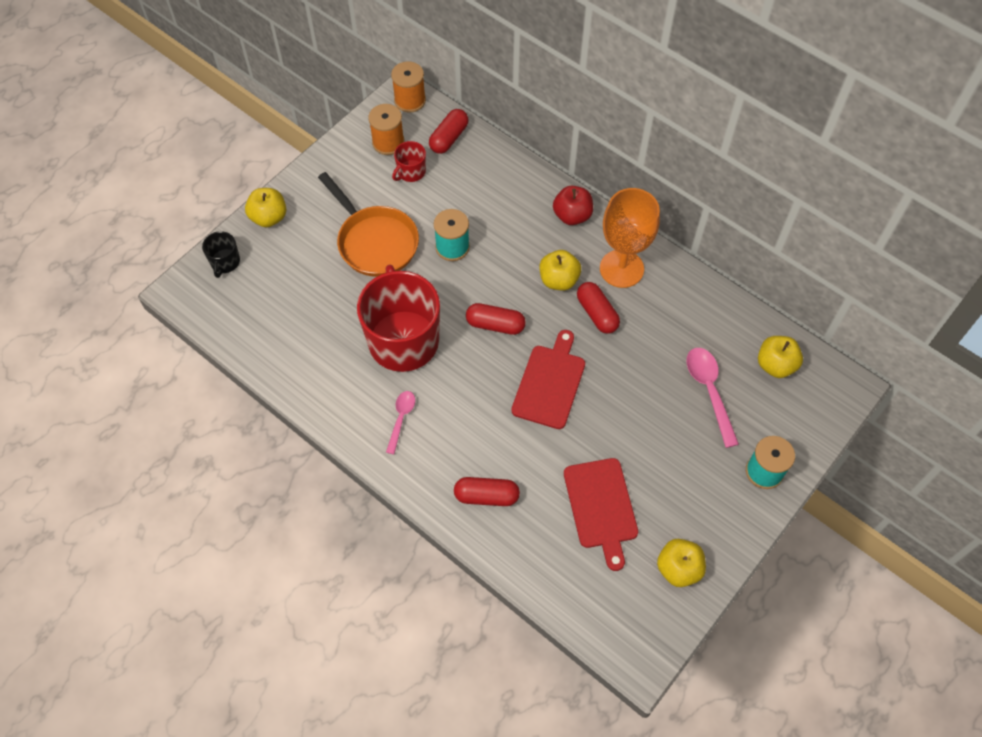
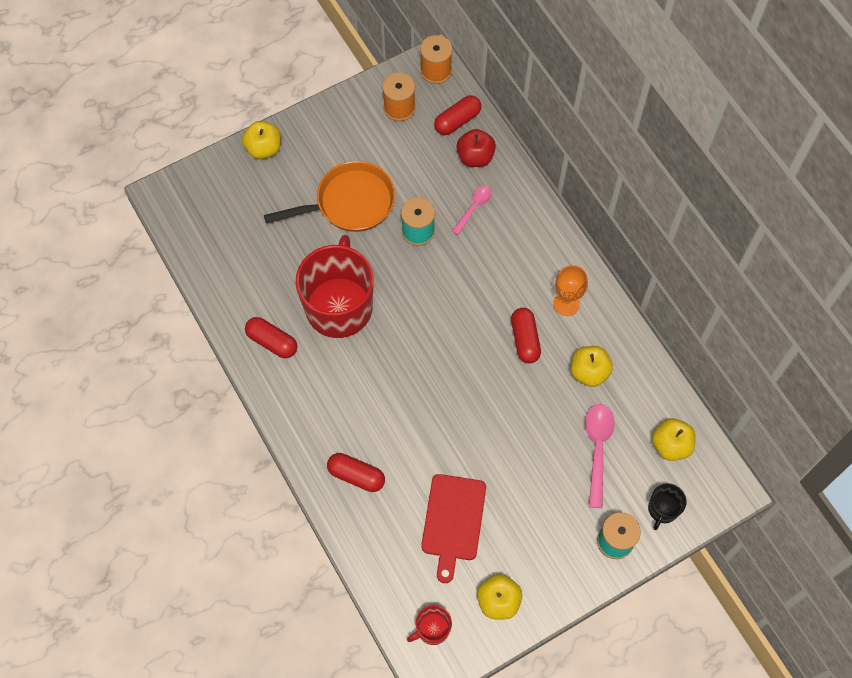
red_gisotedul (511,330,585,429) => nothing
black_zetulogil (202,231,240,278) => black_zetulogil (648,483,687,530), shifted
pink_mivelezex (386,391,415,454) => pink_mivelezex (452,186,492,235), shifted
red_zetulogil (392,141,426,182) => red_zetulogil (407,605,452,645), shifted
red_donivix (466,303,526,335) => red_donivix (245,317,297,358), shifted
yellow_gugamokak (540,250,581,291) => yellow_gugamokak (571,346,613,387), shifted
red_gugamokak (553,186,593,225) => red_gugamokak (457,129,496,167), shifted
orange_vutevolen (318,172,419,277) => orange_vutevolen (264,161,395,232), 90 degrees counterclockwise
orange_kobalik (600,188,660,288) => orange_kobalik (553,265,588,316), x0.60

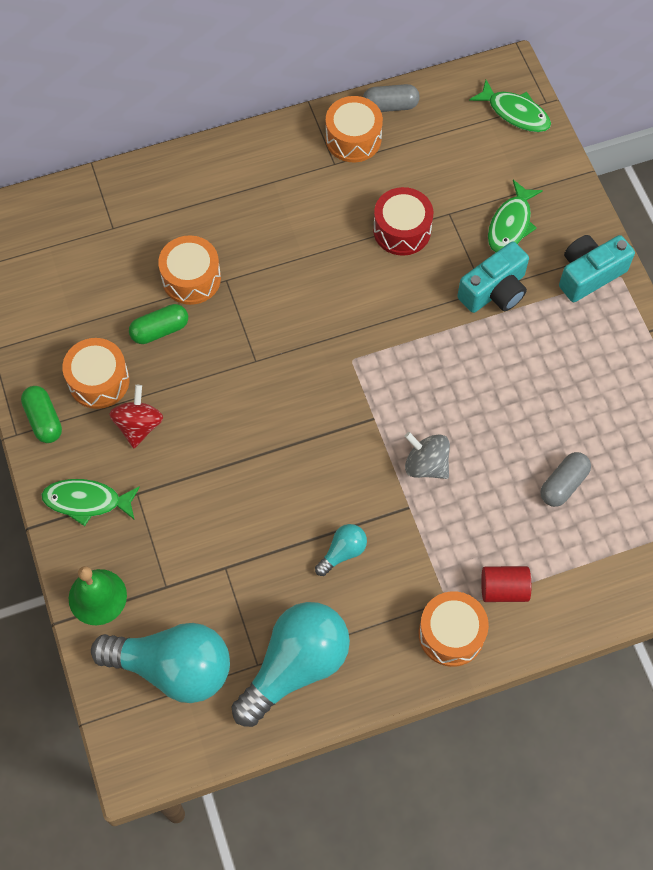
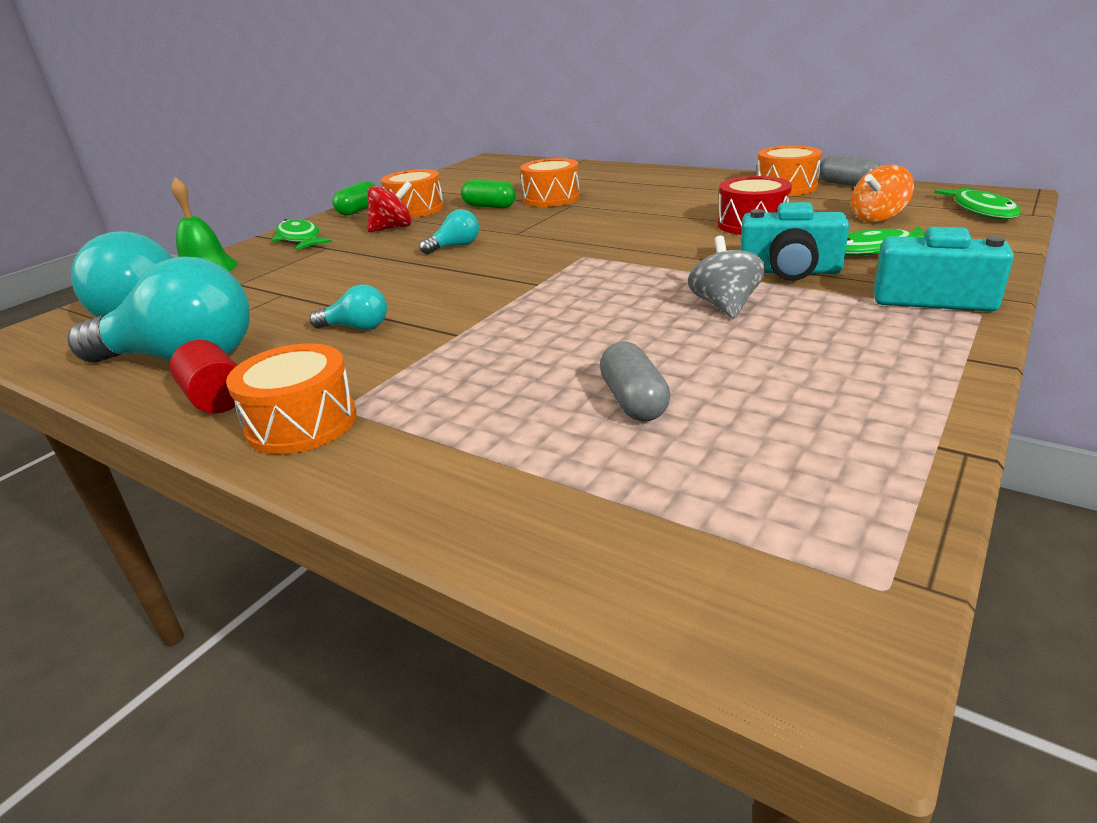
nothing => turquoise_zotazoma (420,209,479,254)
nothing => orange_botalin (851,165,914,222)
grey_botalin (405,432,450,479) => grey_botalin (688,236,766,318), shifted
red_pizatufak (481,566,531,602) => red_pizatufak (170,340,237,413), shifted
grey_donivix (540,452,591,507) => grey_donivix (600,342,670,421), 75 degrees clockwise

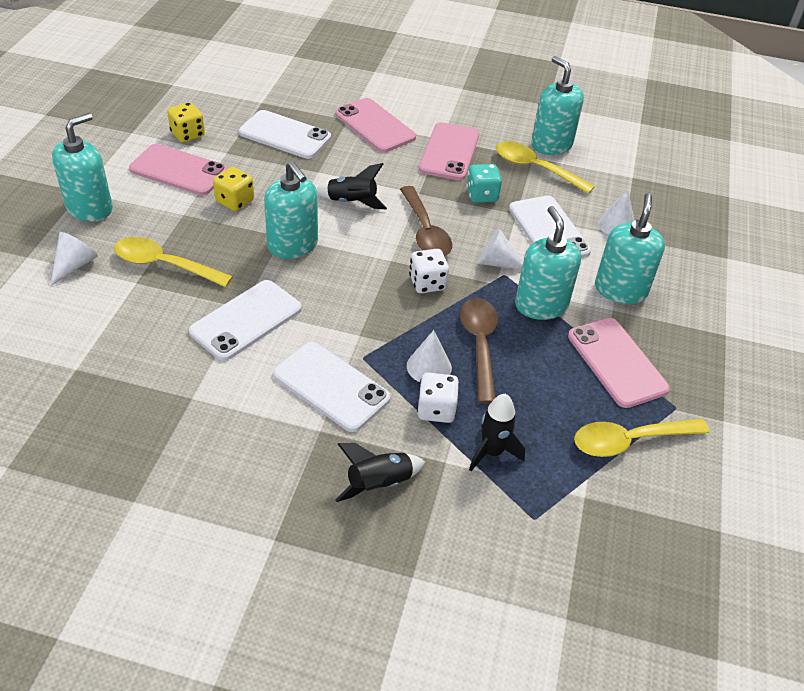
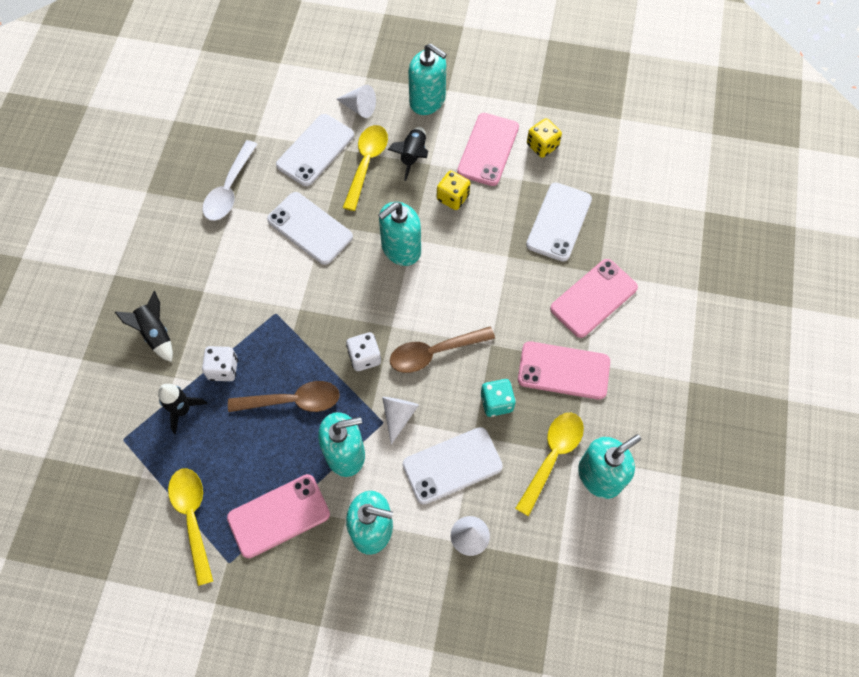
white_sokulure (407,330,452,382) => nothing
nothing => white_mivelezex (202,140,257,221)
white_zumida (273,342,391,432) => white_zumida (276,114,354,186), shifted
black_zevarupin (316,163,387,209) => black_zevarupin (388,127,428,181), shifted

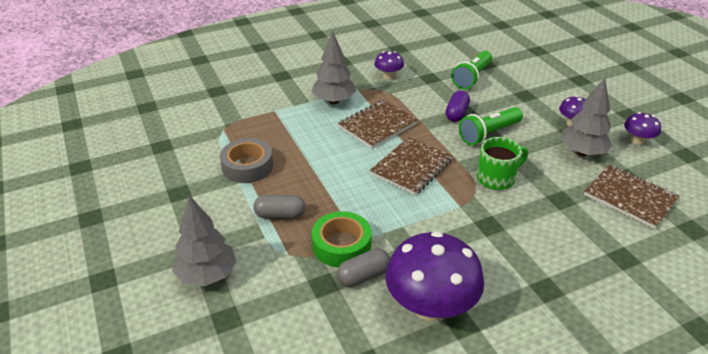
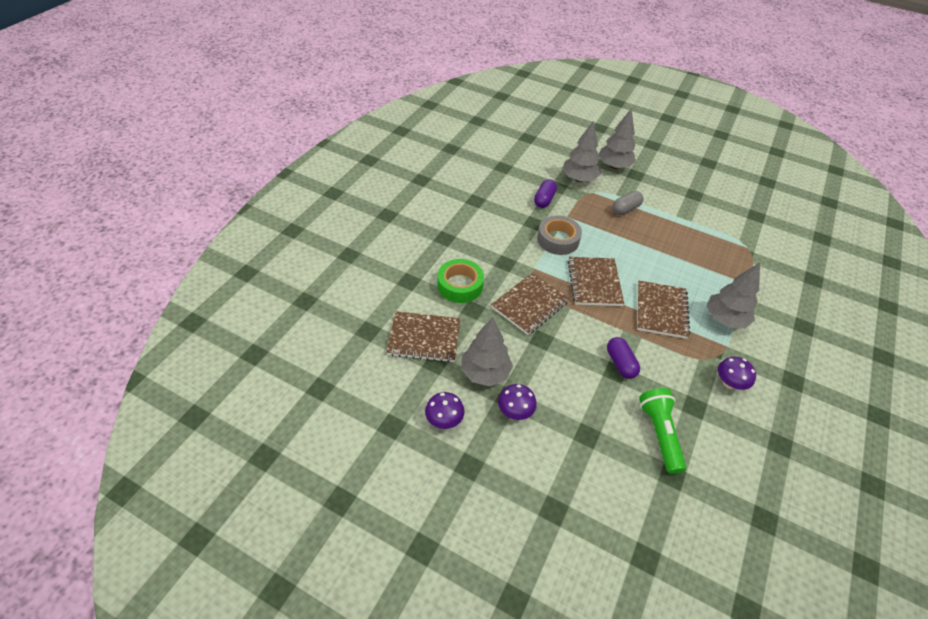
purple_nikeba (386,231,484,322) => nothing
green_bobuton (459,107,523,145) => nothing
nothing => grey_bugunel (562,121,601,182)
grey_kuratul (220,138,273,183) => grey_kuratul (537,215,582,255), shifted
green_kuratul (312,211,372,267) => green_kuratul (437,259,484,303), shifted
green_zetulogil (477,137,528,190) => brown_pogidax (491,272,569,335)
grey_donivix (337,248,390,287) => purple_donivix (534,179,557,208)

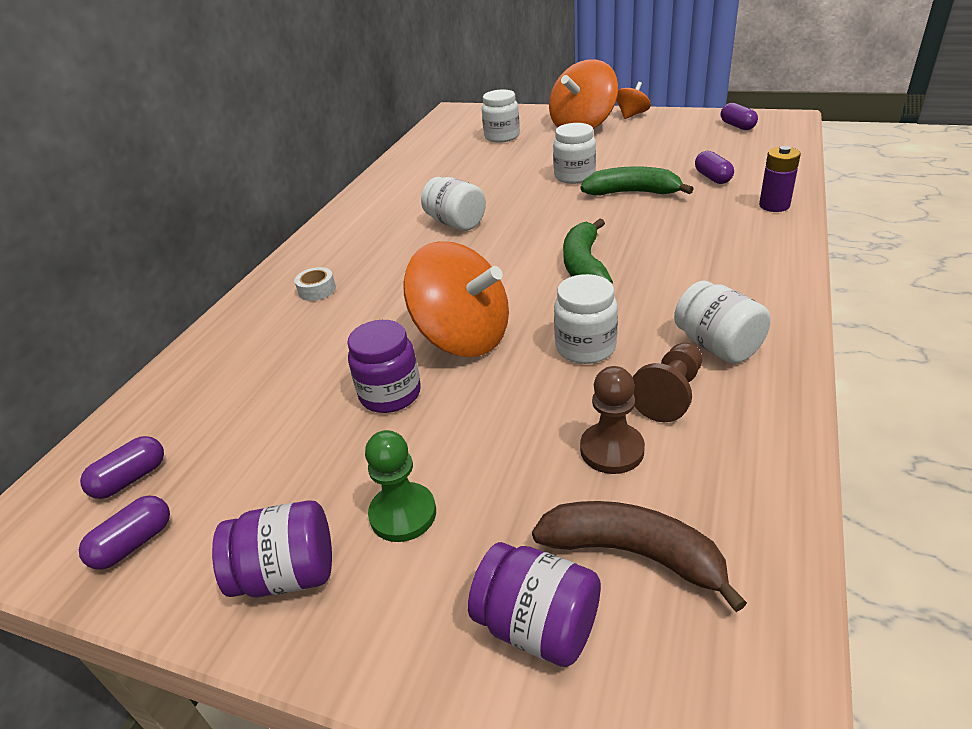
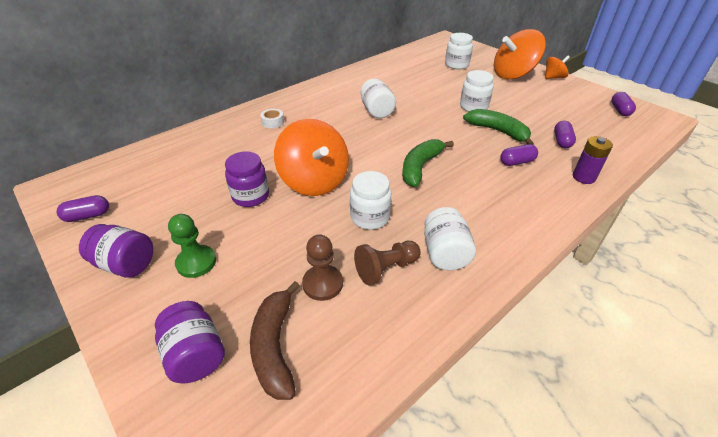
purple_donivix (80,436,164,499) => purple_donivix (500,144,538,166), shifted
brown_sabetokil (532,501,747,612) => brown_sabetokil (250,281,300,400), 150 degrees counterclockwise

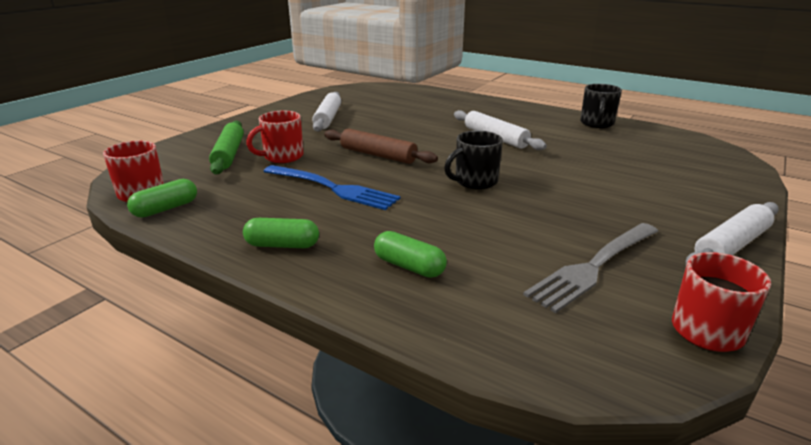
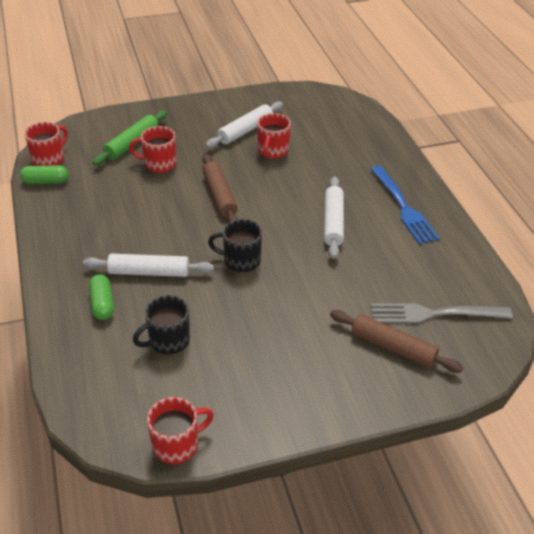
green_donivix (243,218,319,248) => nothing
nothing => red_zetulogil (257,113,291,159)
nothing => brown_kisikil (330,310,464,373)
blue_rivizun (263,165,400,210) => blue_rivizun (371,166,440,245), shifted
grey_rivizun (523,223,658,313) => grey_rivizun (371,303,513,324), shifted
black_zetulogil (580,84,622,128) => black_zetulogil (133,295,190,354), shifted
white_kisikil (686,202,779,265) => white_kisikil (83,253,214,277), shifted

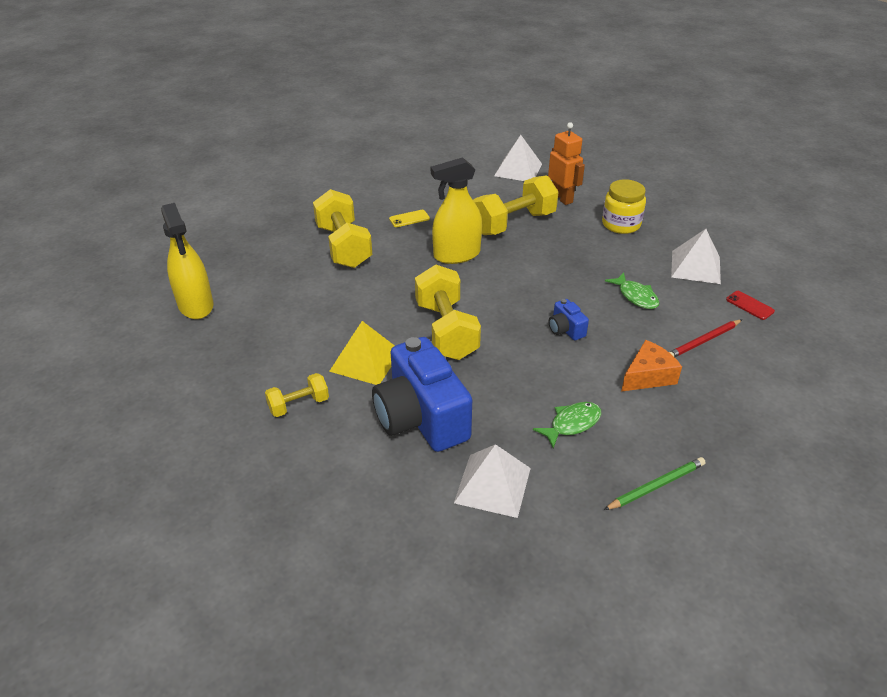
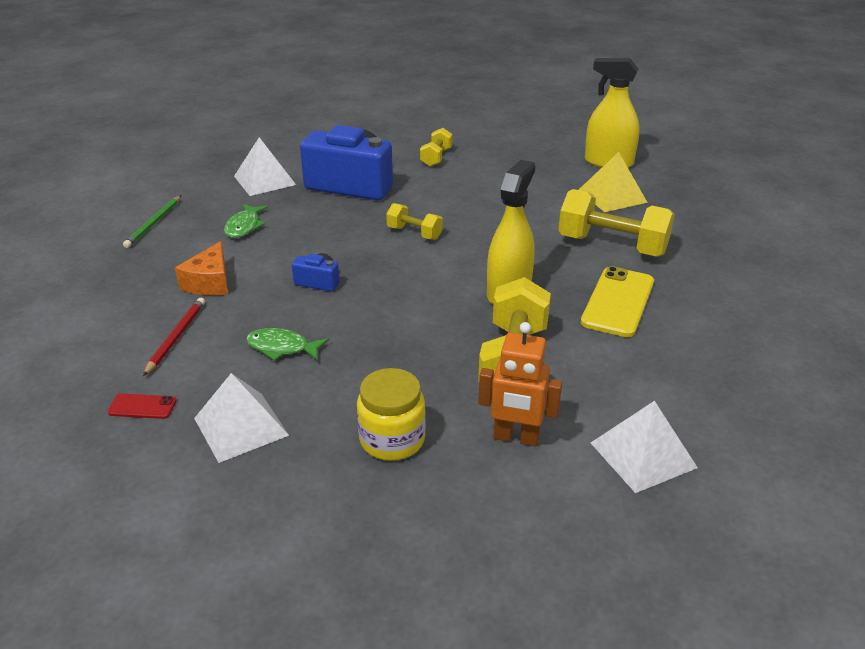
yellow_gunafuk (329,321,395,385) => yellow_gunafuk (579,152,648,212), shifted
yellow_zumida (389,210,430,227) => yellow_zumida (581,266,654,337), x2.04
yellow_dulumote (415,265,481,360) => yellow_dulumote (386,203,443,240), x0.53

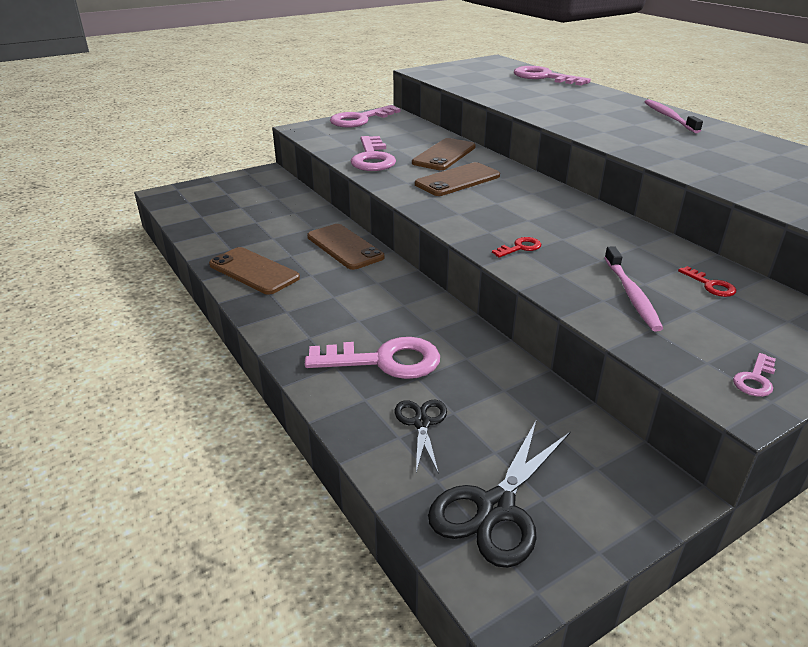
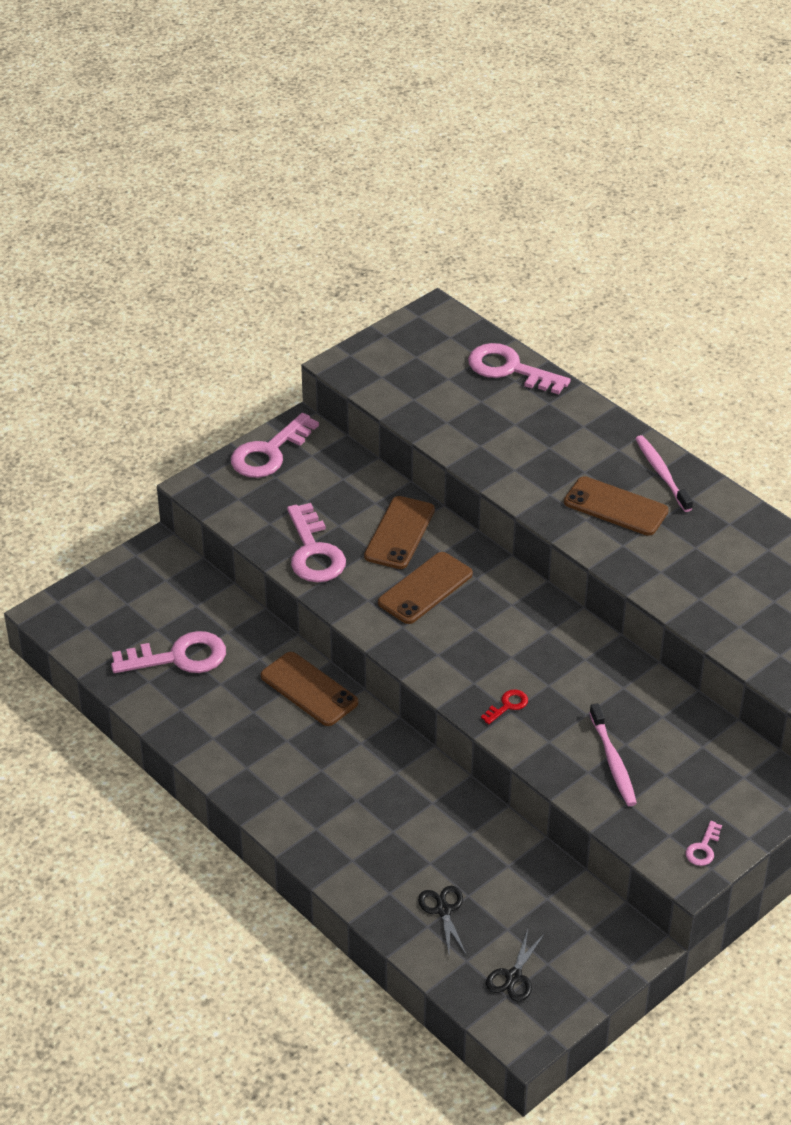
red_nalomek (678,266,736,297) => nothing
brown_zumida (209,247,300,295) => brown_zumida (564,476,669,536), shifted
pink_nalomek (305,337,440,379) => pink_nalomek (111,631,226,673), shifted
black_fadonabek (428,419,571,568) => black_fadonabek (486,930,545,1001), x0.58

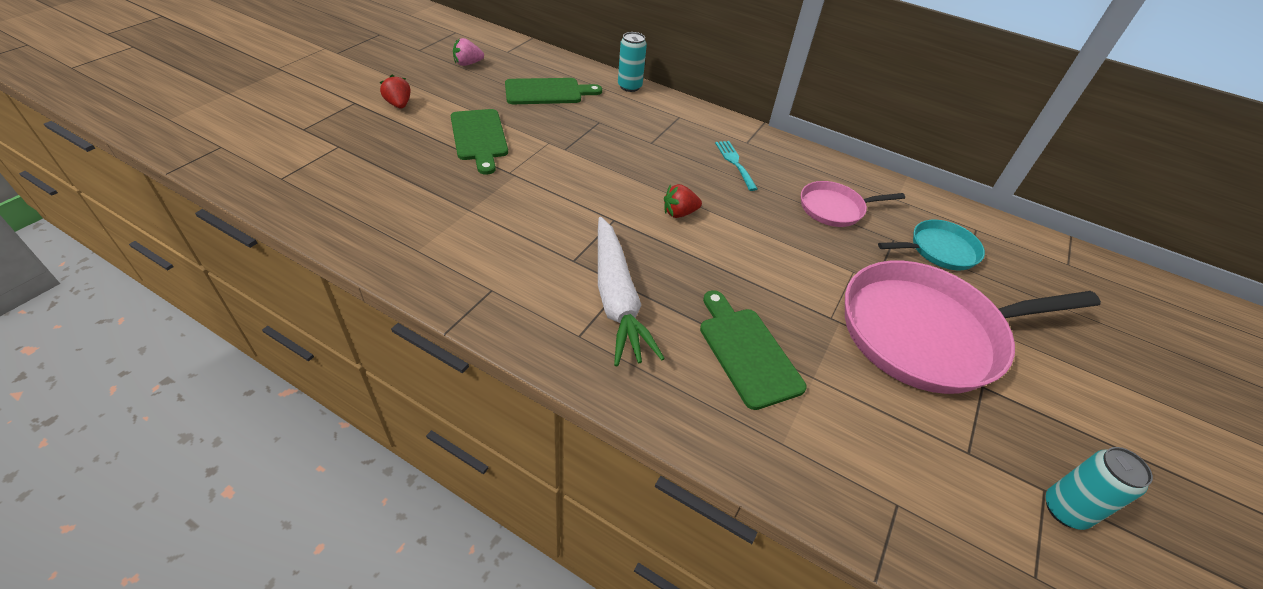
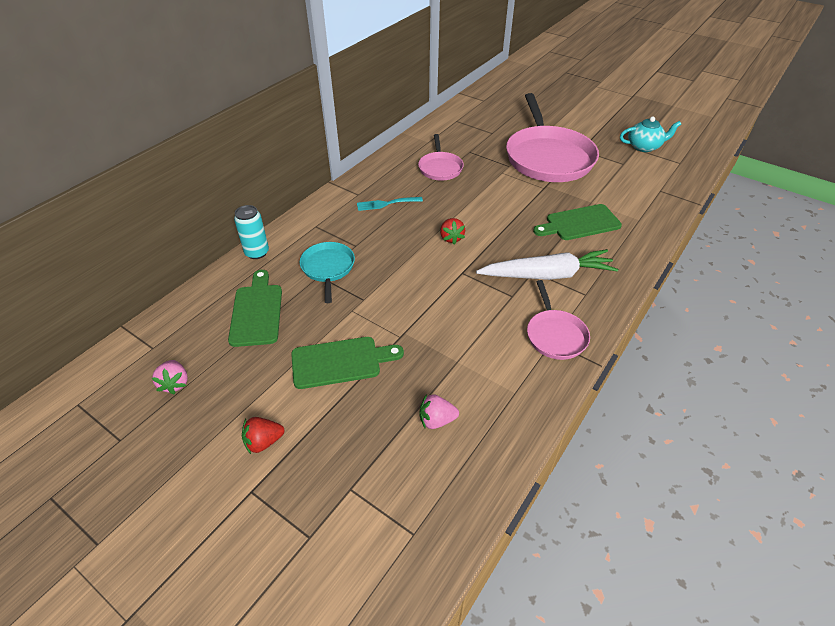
nothing => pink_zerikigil (420,394,459,429)
nothing => pink_vutevolen (527,280,590,360)
turquoise_vutevolen (878,220,985,270) => turquoise_vutevolen (300,242,355,303), shifted
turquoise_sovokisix (1046,447,1153,530) => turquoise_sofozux (620,116,681,152)

